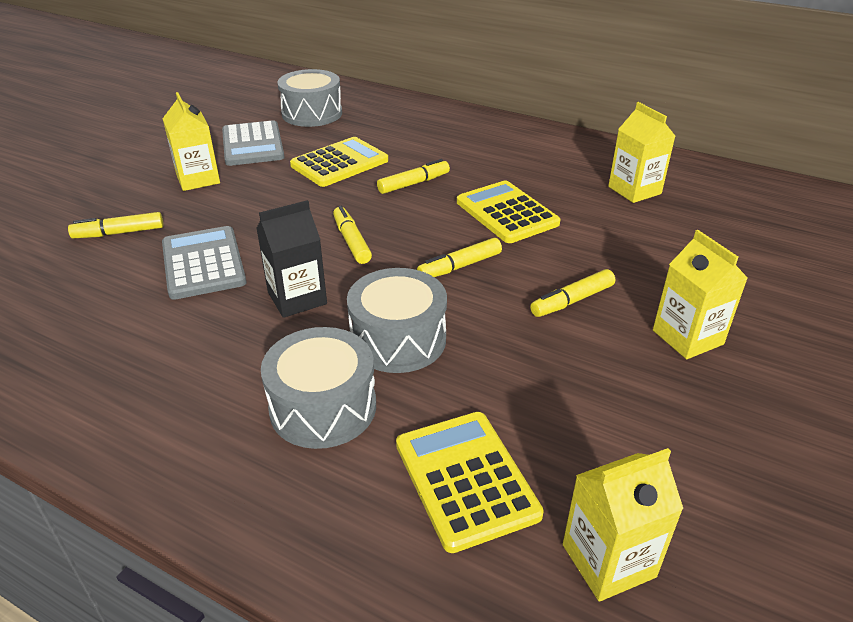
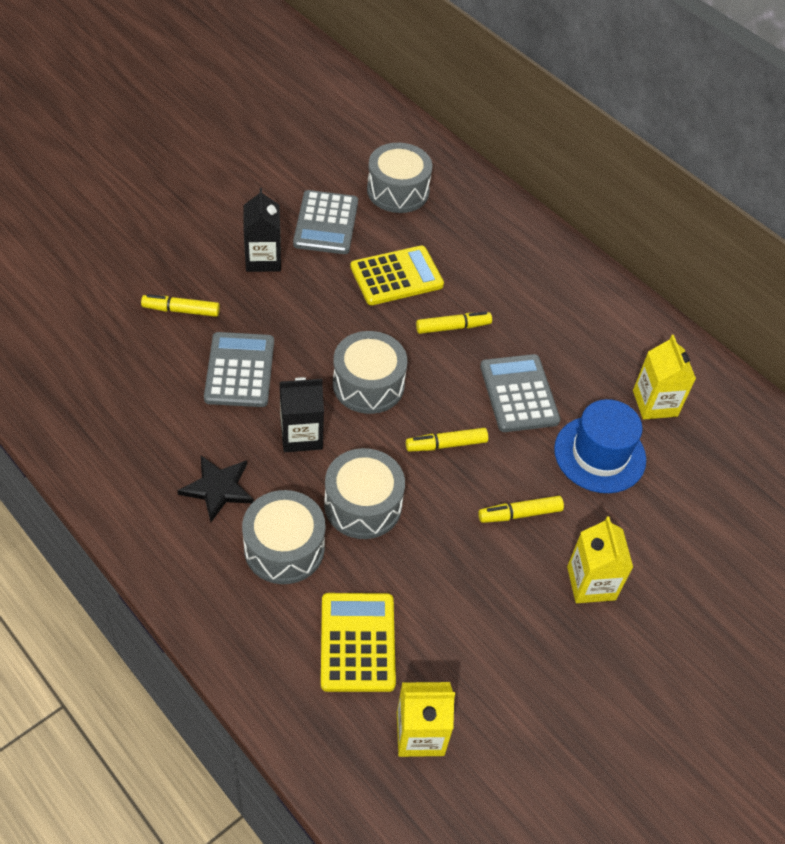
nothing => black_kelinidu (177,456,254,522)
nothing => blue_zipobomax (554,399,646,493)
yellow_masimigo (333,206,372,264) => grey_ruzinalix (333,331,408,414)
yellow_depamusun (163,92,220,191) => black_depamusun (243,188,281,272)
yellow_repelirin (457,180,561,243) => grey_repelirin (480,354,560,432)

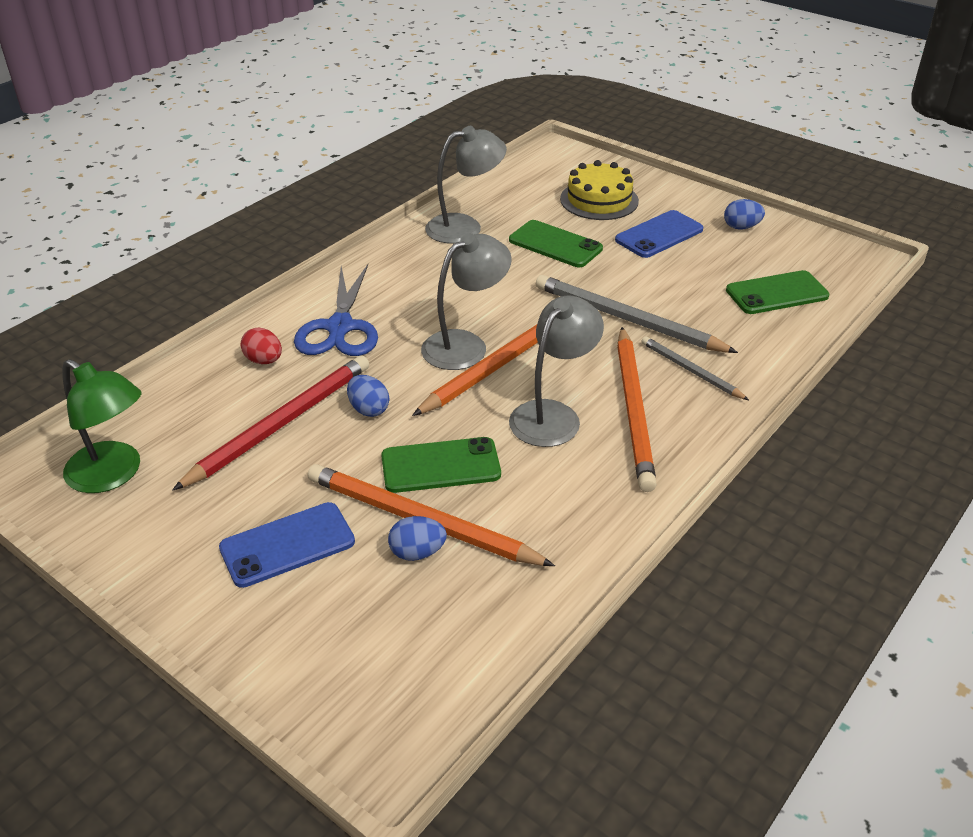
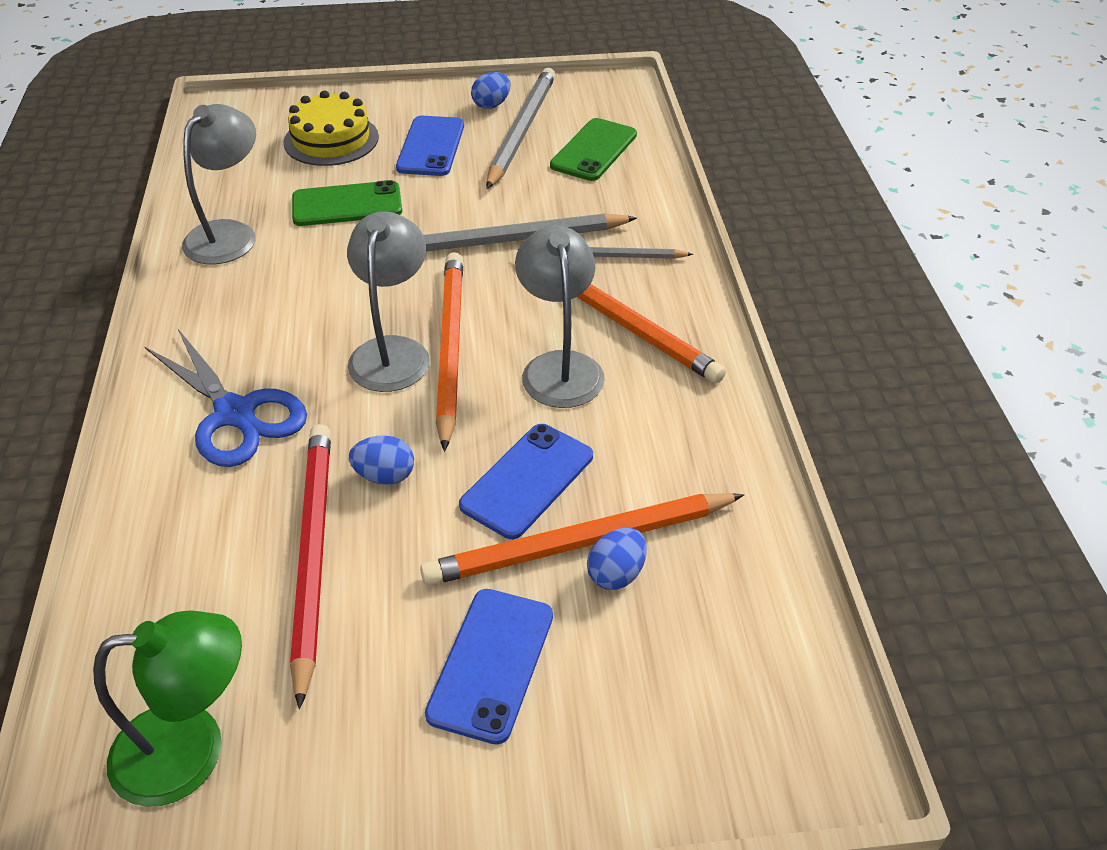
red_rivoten (241,328,282,364) => nothing
nothing => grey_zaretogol (486,68,556,189)
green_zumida (381,437,501,493) => blue_zumida (459,424,593,539)

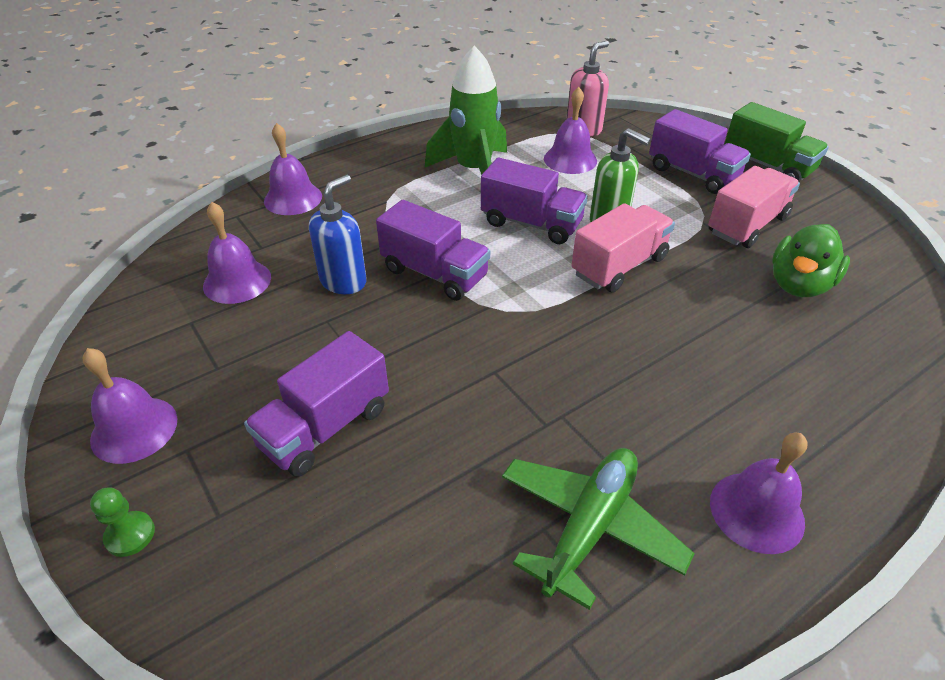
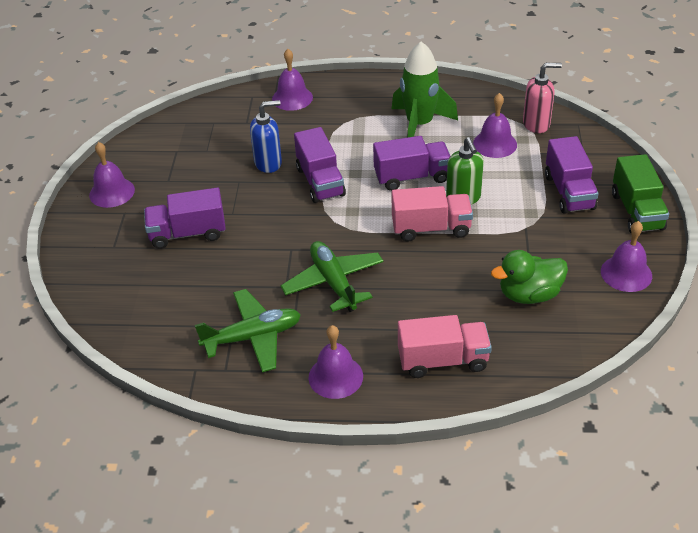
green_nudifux (90,487,155,557) => nothing
nothing => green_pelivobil (280,241,384,312)
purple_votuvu (203,202,271,304) => purple_votuvu (601,221,652,292), shifted
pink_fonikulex (708,166,800,248) => pink_fonikulex (398,315,492,378), shifted
purple_fonikulex (481,157,588,244) => purple_fonikulex (373,136,450,191), 75 degrees counterclockwise

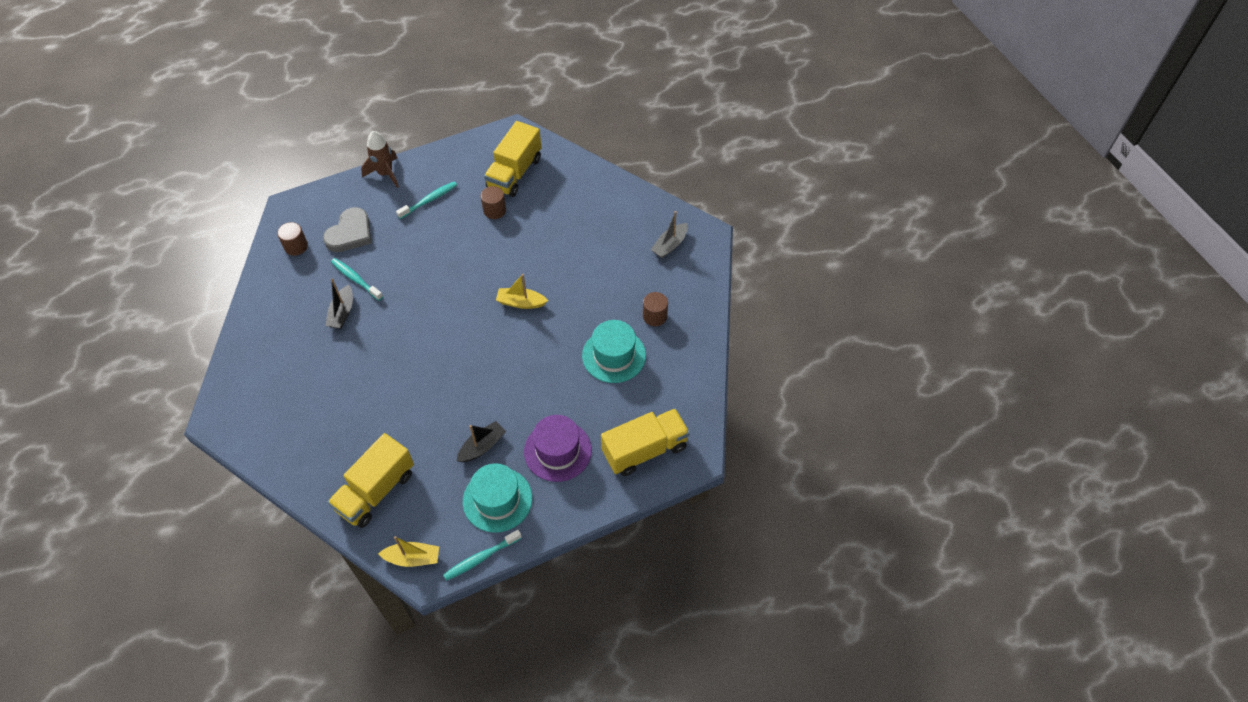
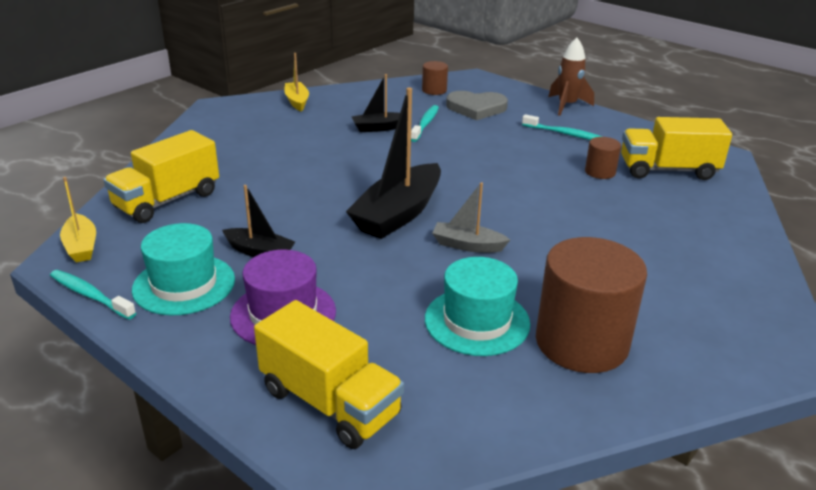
nothing => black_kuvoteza (346,87,441,239)
yellow_kuvoteza (496,274,548,309) => yellow_kuvoteza (284,53,309,111), shifted
grey_kuvoteza (651,211,688,258) => grey_kuvoteza (432,182,510,253), shifted
yellow_fonikulex (328,433,414,528) => yellow_fonikulex (103,130,219,223), 60 degrees counterclockwise
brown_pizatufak (643,292,668,326) => brown_pizatufak (536,237,647,373), x2.16

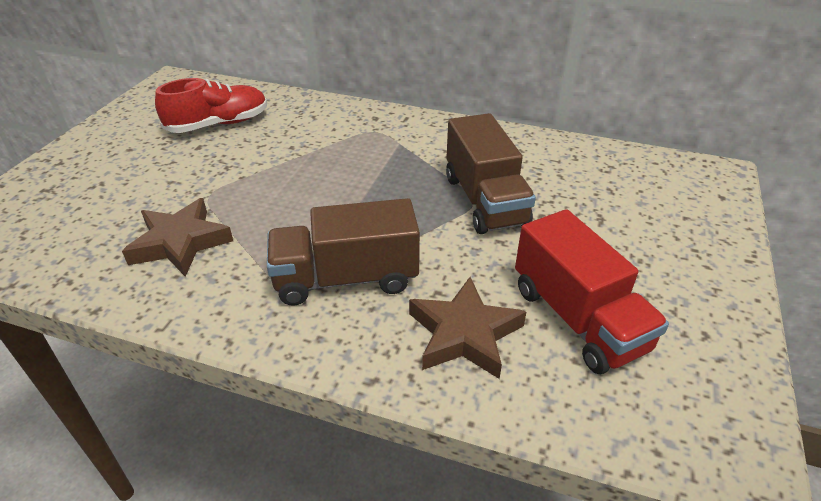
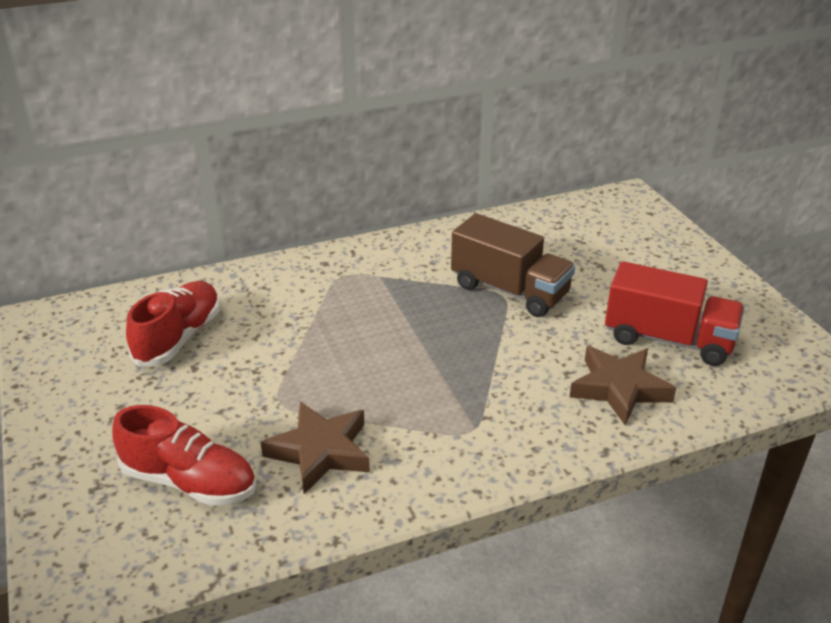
brown_fonikulex (267,198,420,305) => nothing
nothing => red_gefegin (112,405,256,506)

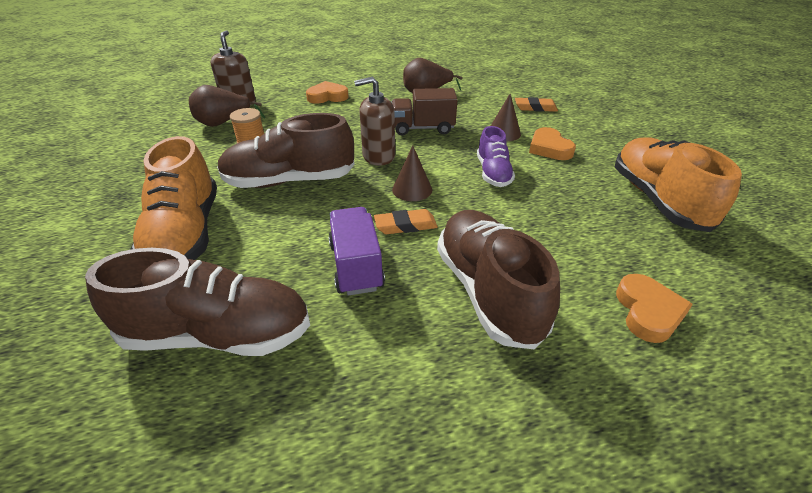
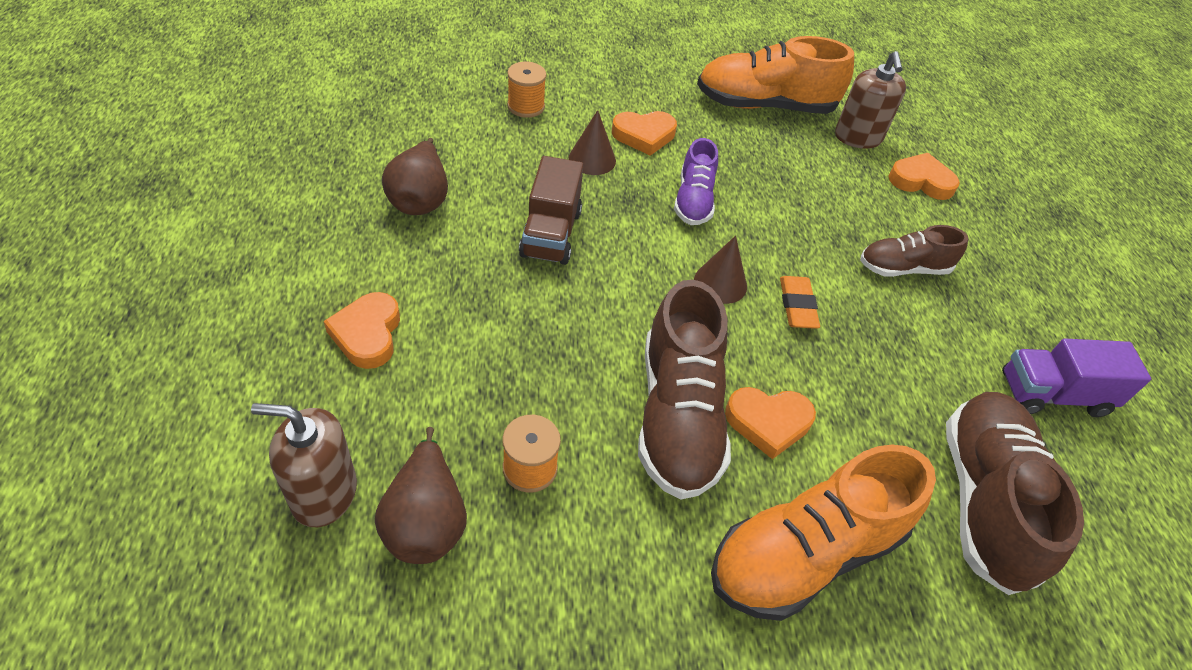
nothing => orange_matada (725,387,816,459)
purple_fonikulex (329,207,385,296) => purple_fonikulex (1002,338,1151,417), shifted
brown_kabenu (354,77,395,166) => brown_kabenu (835,51,906,149), shifted
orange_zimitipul (515,97,558,112) => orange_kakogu (507,62,546,118)
orange_gefegin (131,136,217,260) => orange_gefegin (711,445,936,621), 150 degrees clockwise
purple_gefegin (477,126,515,187) => purple_gefegin (674,138,718,225), 90 degrees clockwise
brown_gefegin (437,210,560,350) => brown_gefegin (860,225,968,277), x0.57

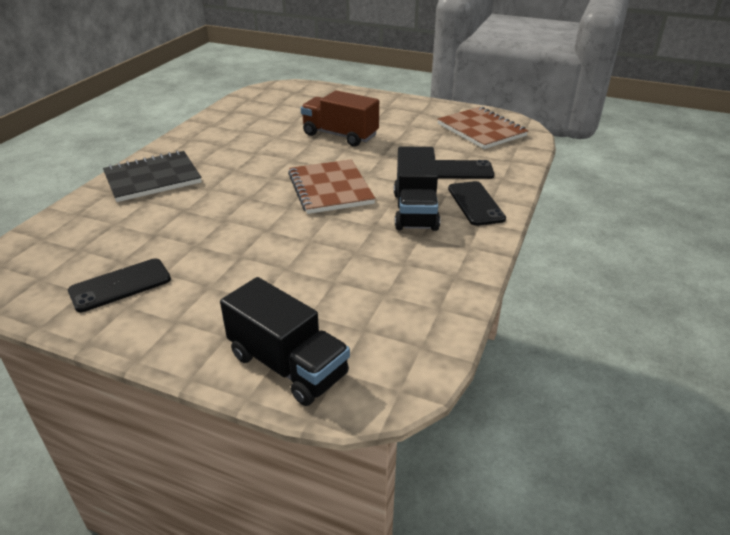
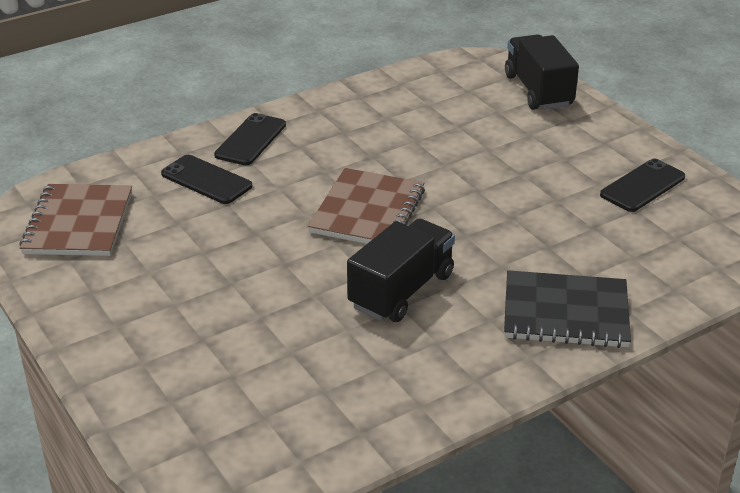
brown_fonikulex (301,90,379,146) => nothing
black_fonikulex (394,146,440,231) => black_fonikulex (347,219,455,322), shifted
black_zumida (68,258,171,312) => black_zumida (600,158,685,212), 45 degrees counterclockwise

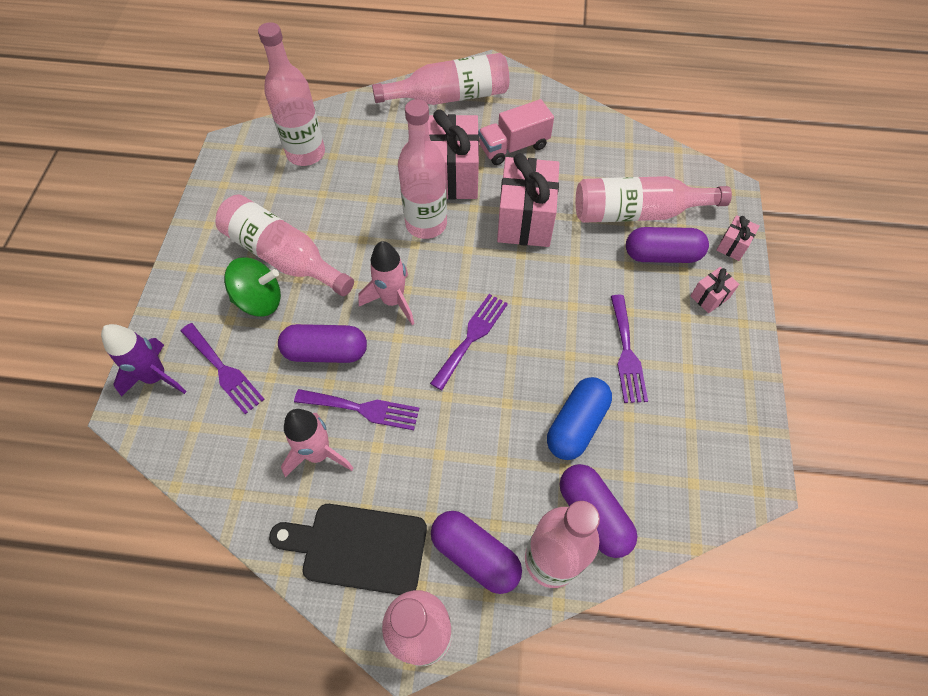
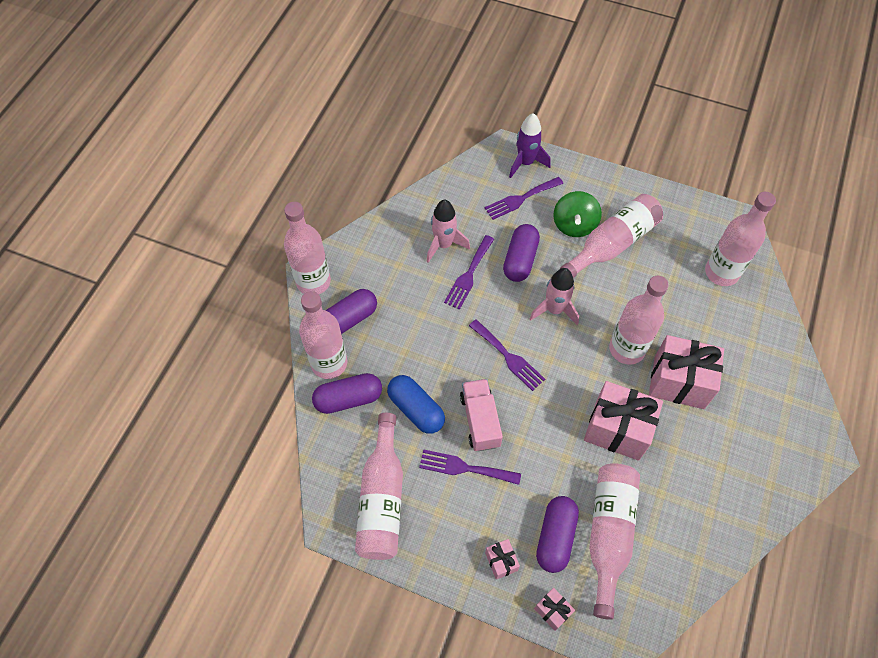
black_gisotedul (269,504,427,595) => nothing
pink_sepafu (372,53,509,105) => pink_sepafu (355,413,403,560), shifted
pink_fonikulex (478,99,554,165) => pink_fonikulex (460,379,503,451), shifted

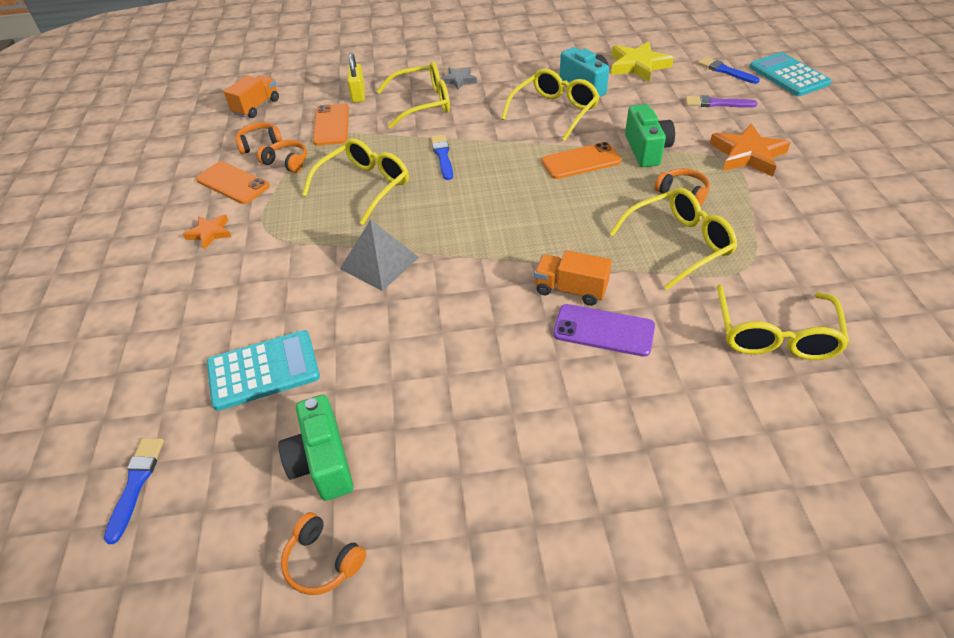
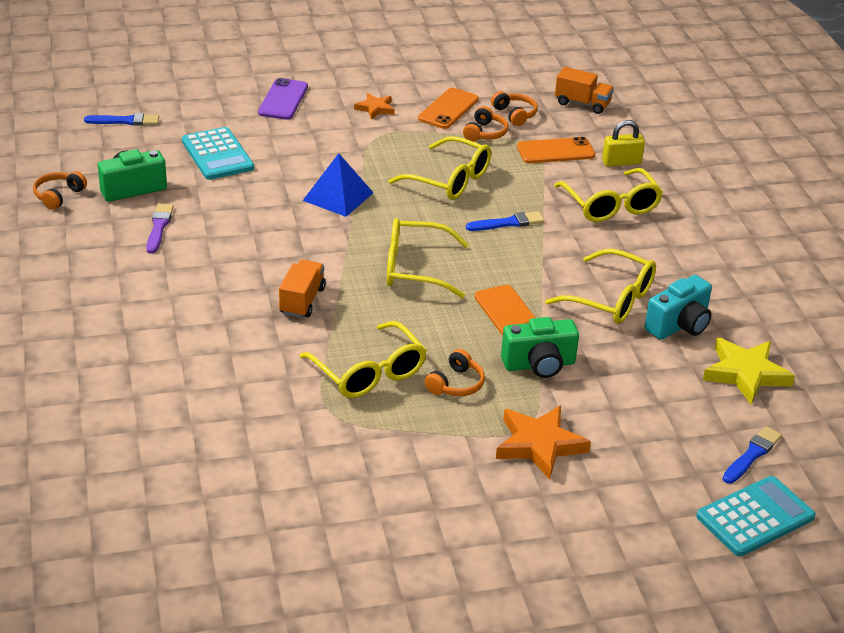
grey_kelinidu (440,67,477,90) => nothing
purple_zumida (553,304,655,357) => purple_zumida (258,78,308,120), shifted
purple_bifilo (686,95,758,108) => purple_bifilo (146,203,174,254), shifted
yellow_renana (717,284,850,360) => yellow_renana (387,218,469,298), shifted
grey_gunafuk (340,219,419,291) => blue_gunafuk (303,153,373,217)

